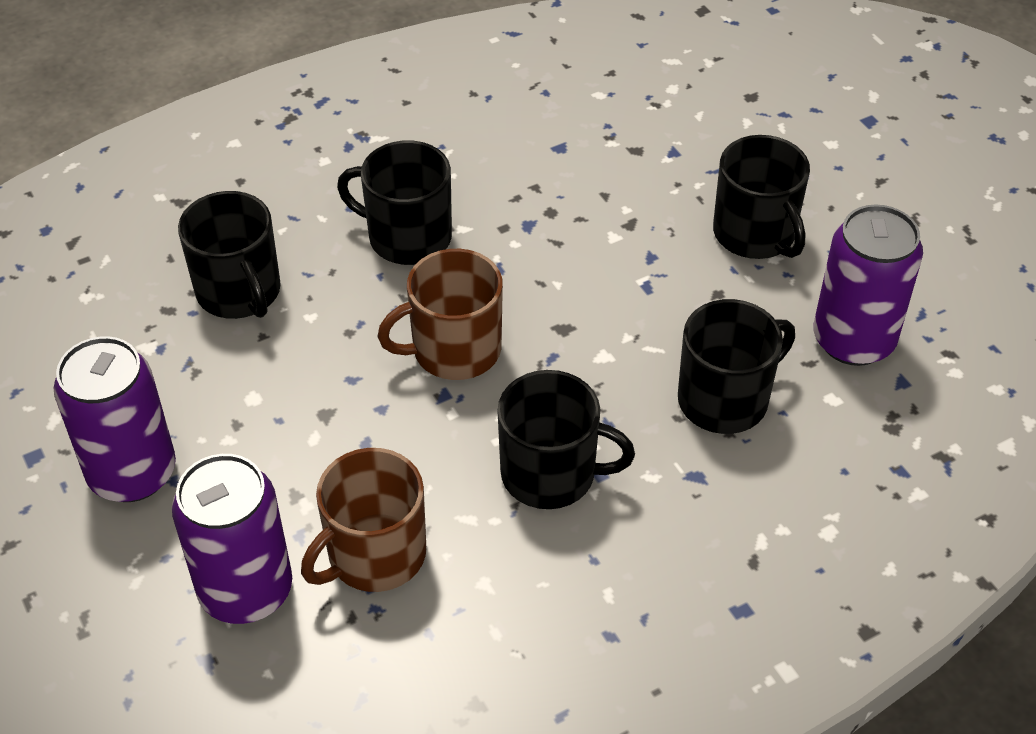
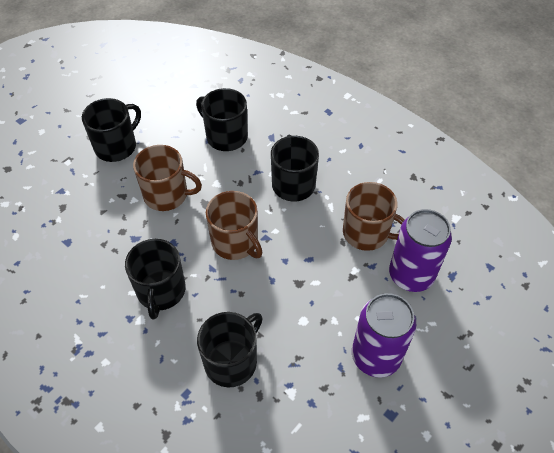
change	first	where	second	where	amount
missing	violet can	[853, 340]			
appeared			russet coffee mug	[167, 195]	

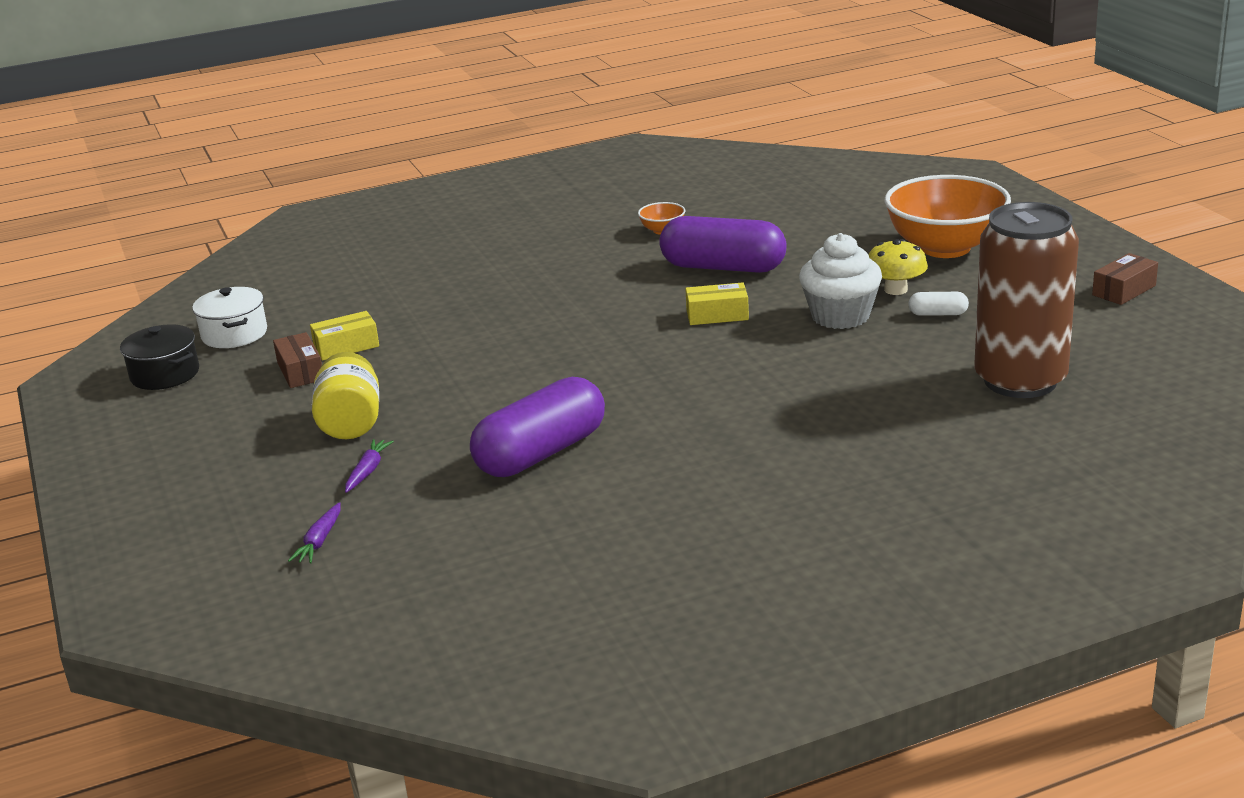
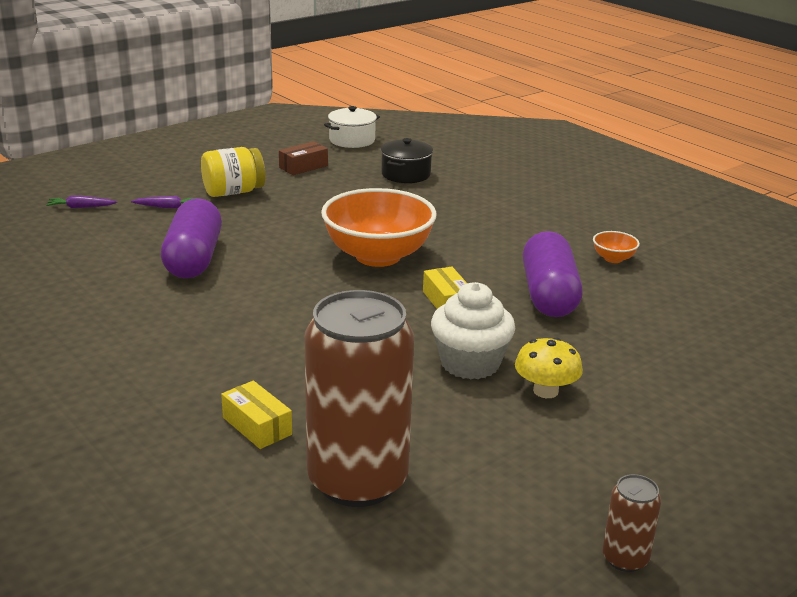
change	first	where	second	where	amount
relocated	ebony stockpot	[165, 374]		[406, 174]	
relocated	golden parcel	[346, 347]		[257, 426]	
spun	violet pill shape	[541, 453]		[193, 258]	60 degrees clockwise
relocated	bright orange bowl	[945, 248]		[378, 256]	
missing	white pill shape	[938, 314]			
exchanged	russet parcel	[1124, 290]	russet can	[625, 558]	

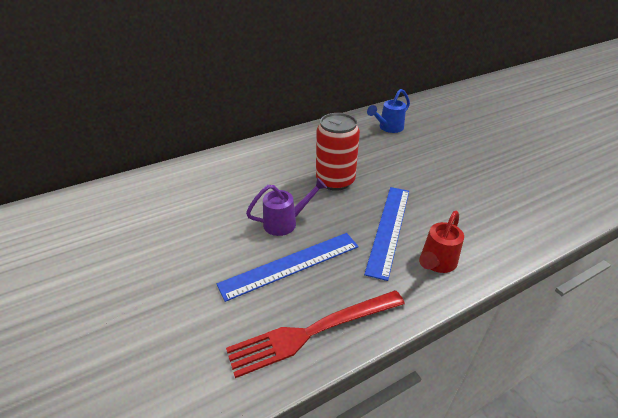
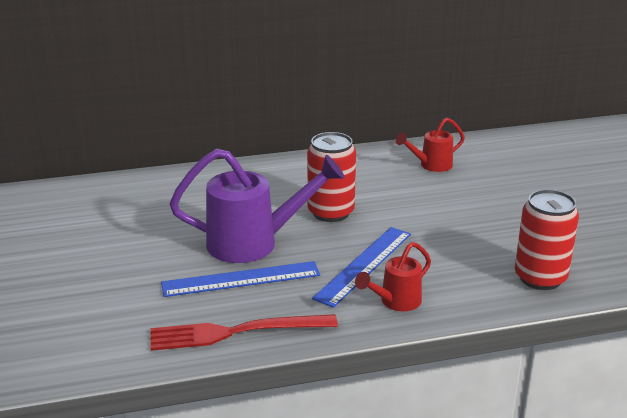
change	first	where	second	where	amount
size	violet watering pot	[286, 222]		[255, 243]	x1.86
colour	cobalt watering pot	[388, 128]	red watering pot	[431, 165]	
appeared			red can	[540, 278]	

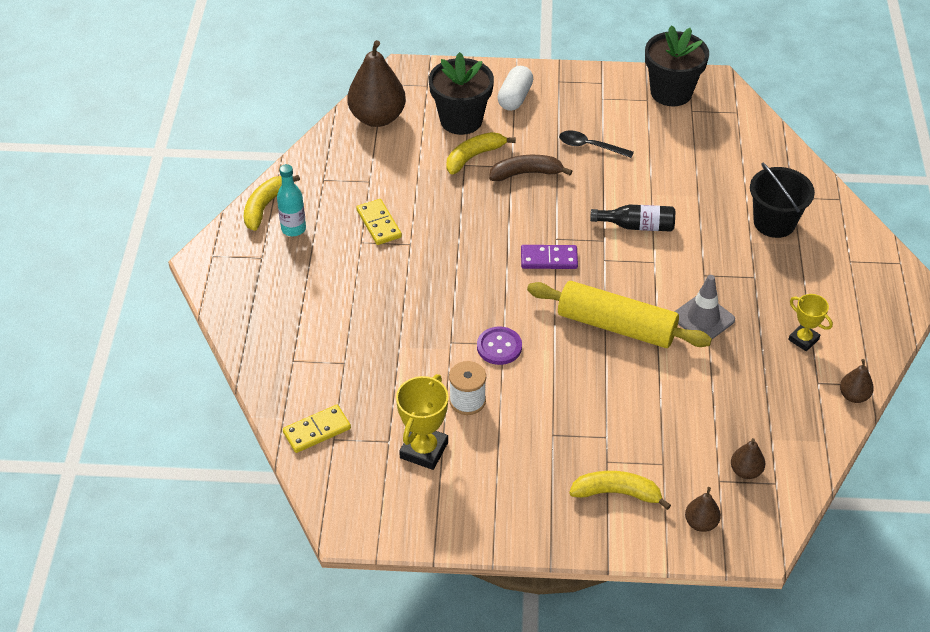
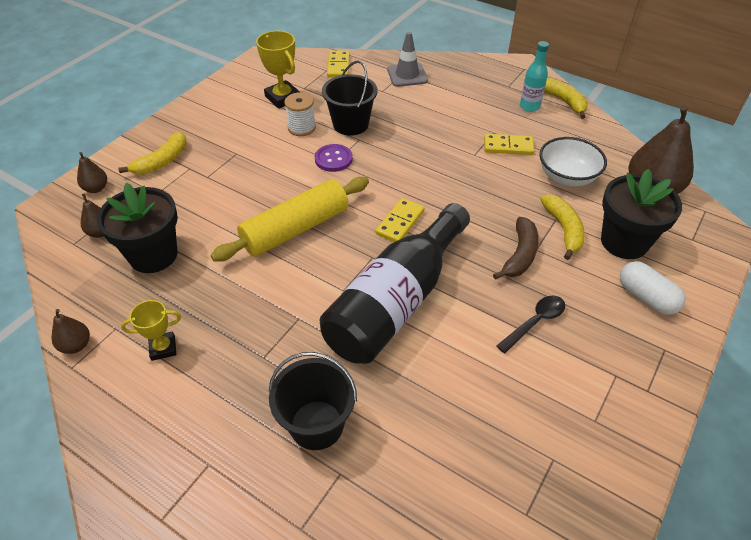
change	first	where	second	where	amount
colour	violet domino tile	[549, 259]	golden domino tile	[400, 222]	
size	ebony bottle	[637, 226]		[396, 301]	x2.23
relocated	ebony flower pot	[671, 92]		[153, 255]	
relocated	gray traffic cone	[703, 318]		[407, 75]	
appeared			ebony sand bucket	[350, 124]	
appeared			white bowl	[567, 177]	

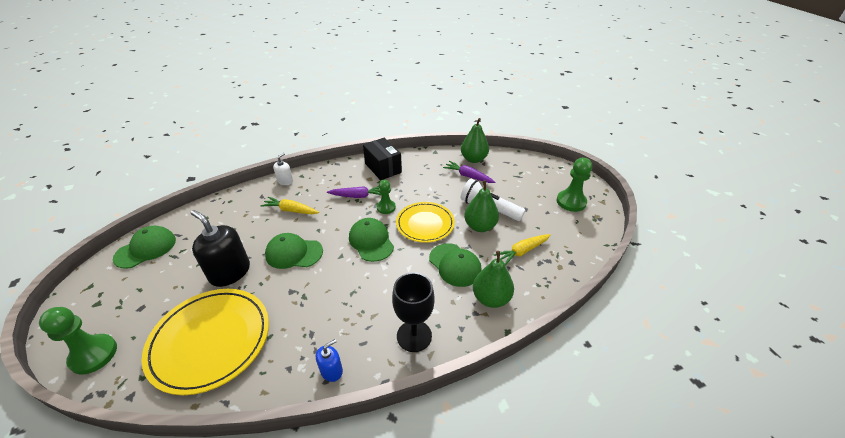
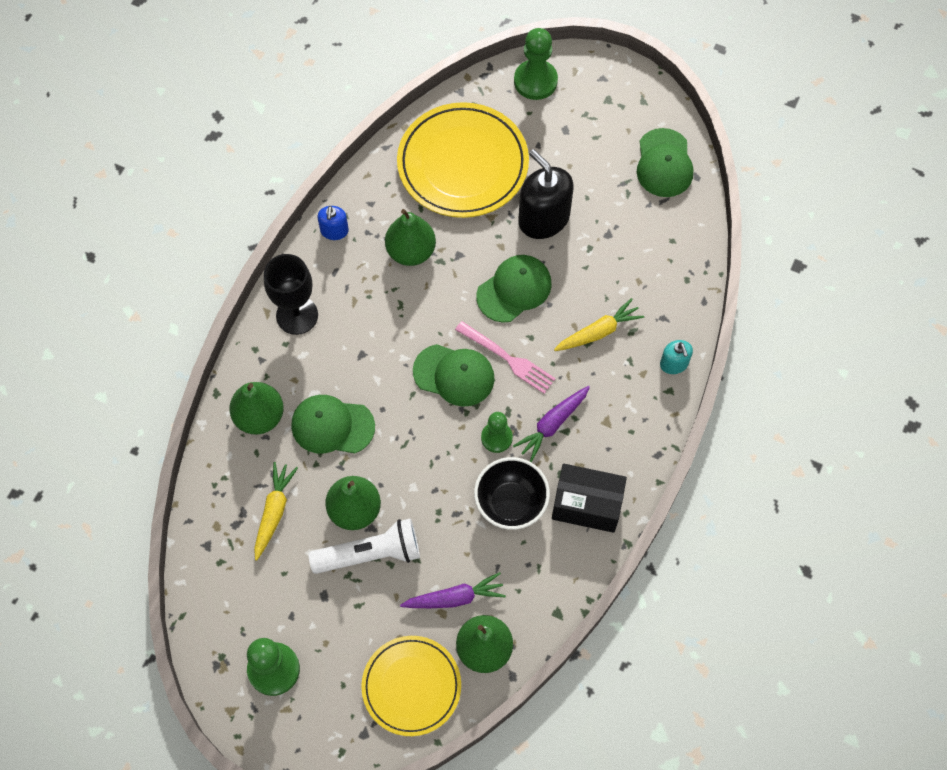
change	first	where	second	where	amount
spun	ebony pump bottle	[230, 272]		[543, 218]	120 degrees counterclockwise
colour	white pump bottle	[285, 181]	teal pump bottle	[674, 364]	
relocated	golden plate	[425, 224]		[411, 686]	
appeared			green pear fruit	[411, 251]	
appeared			rosy dinner fork	[508, 359]	
appeared			ebony bowl	[511, 503]	

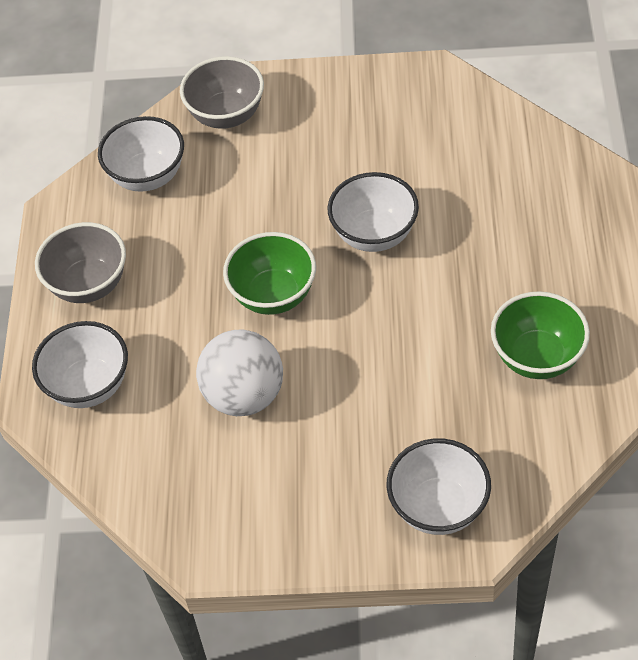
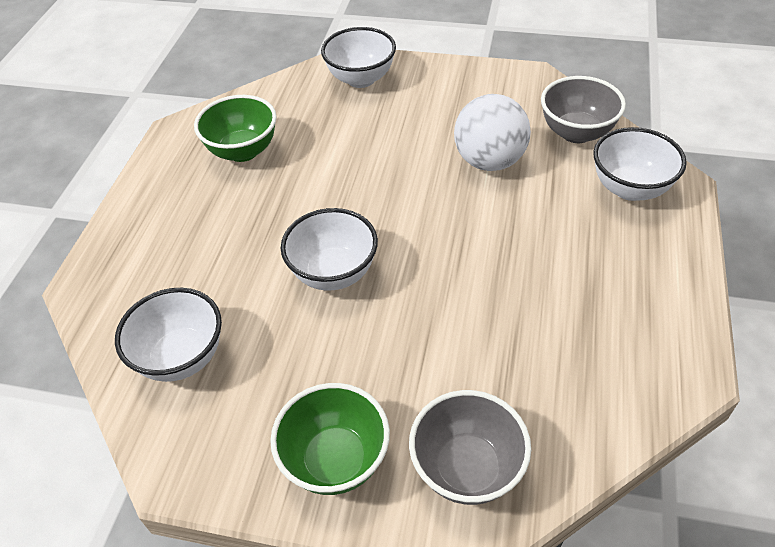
change	first	where	second	where	amount
relocated	gray bowl	[89, 284]		[576, 133]	
relocated	white bowl	[148, 176]		[181, 357]	
relocated	green bowl	[273, 295]		[335, 460]	

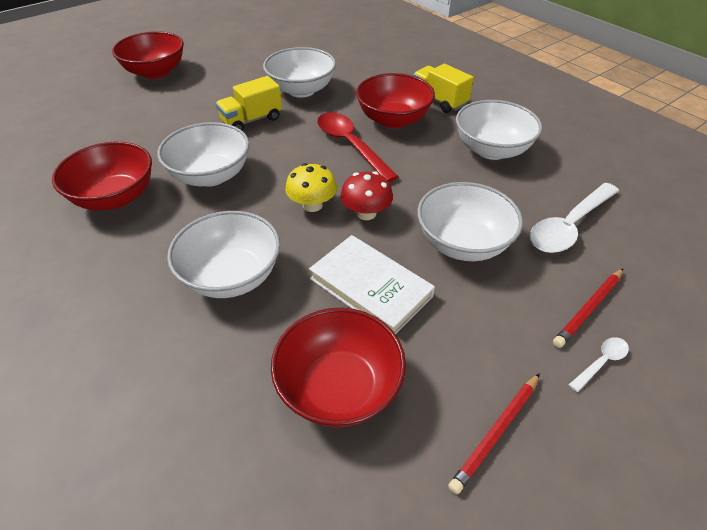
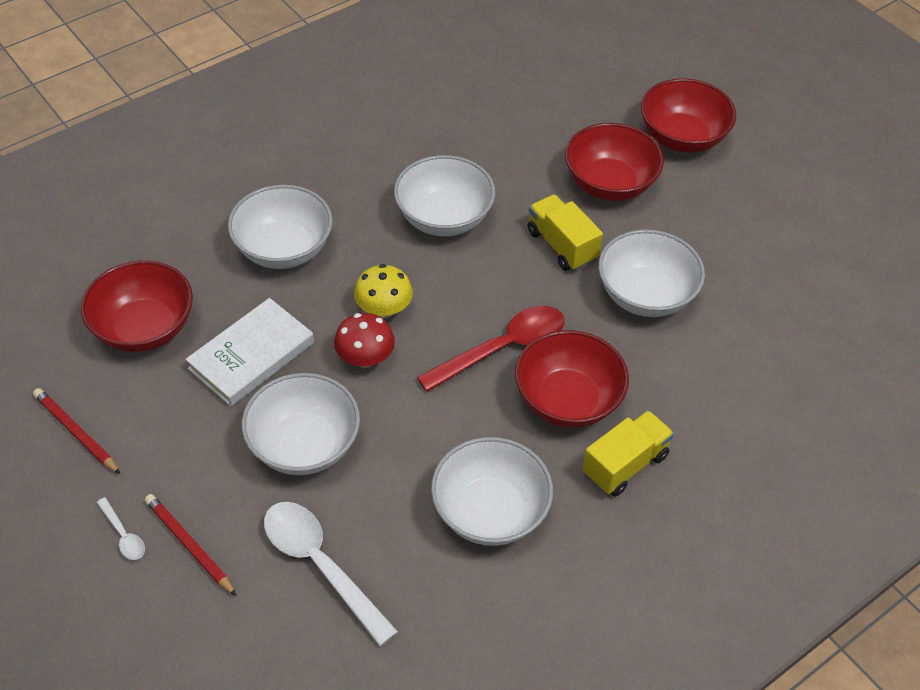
change	first	where	second	where	amount
relocated	red bowl	[115, 197]		[609, 184]	

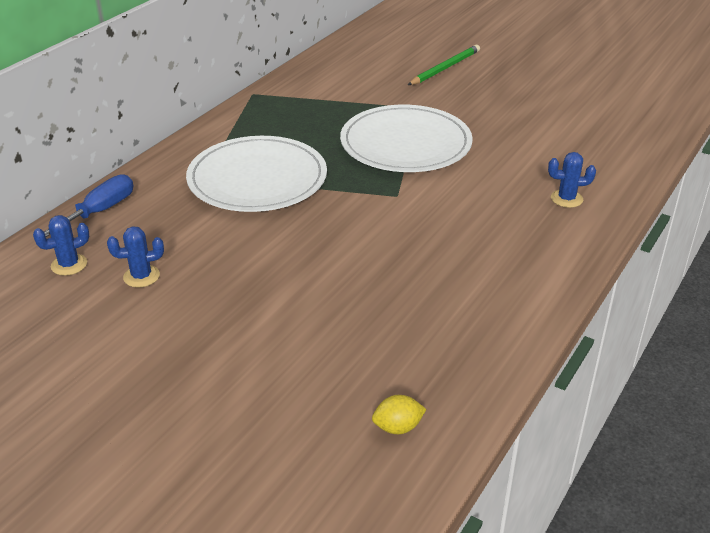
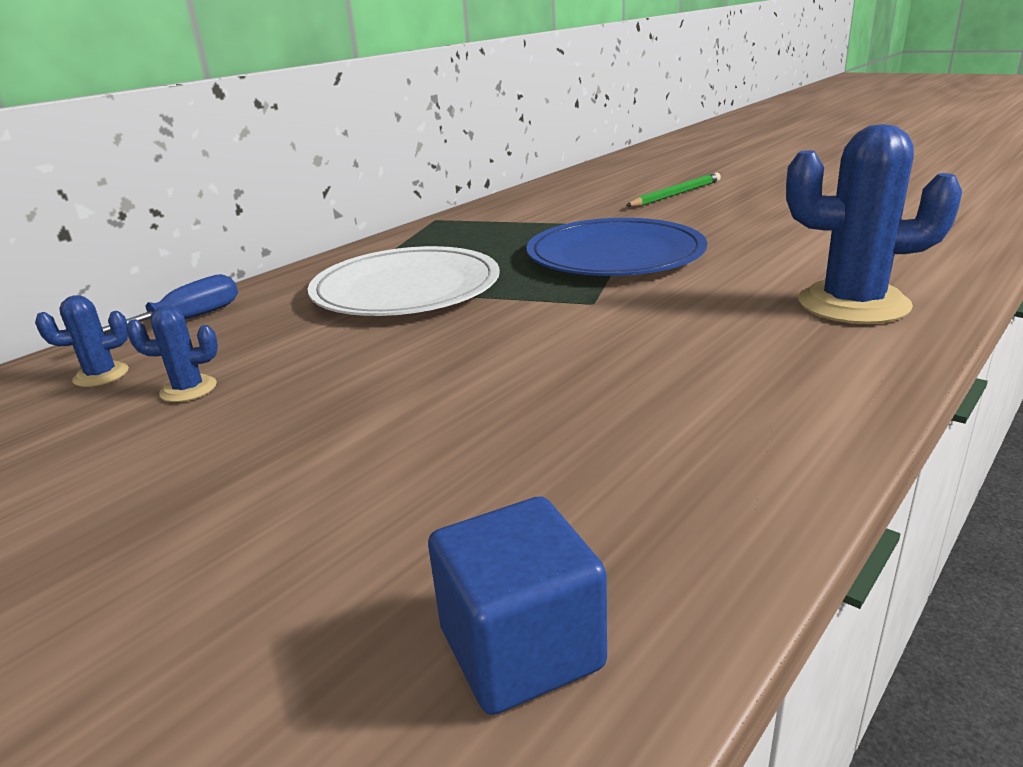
change	first	where	second	where	amount
colour	white plate	[405, 144]	cobalt plate	[615, 255]	
exchanged	golden lemon	[398, 427]	cobalt cube	[521, 648]	
size	cobalt prickly plant	[566, 199]		[853, 304]	x2.13

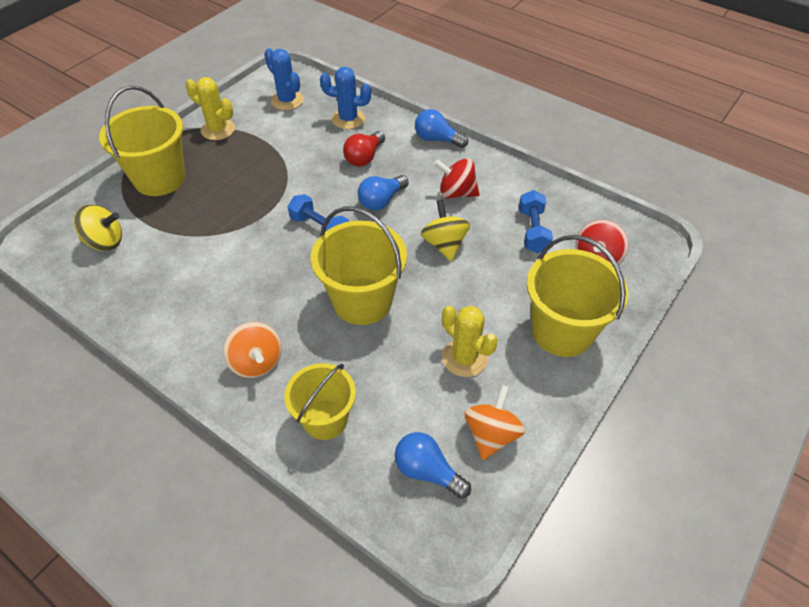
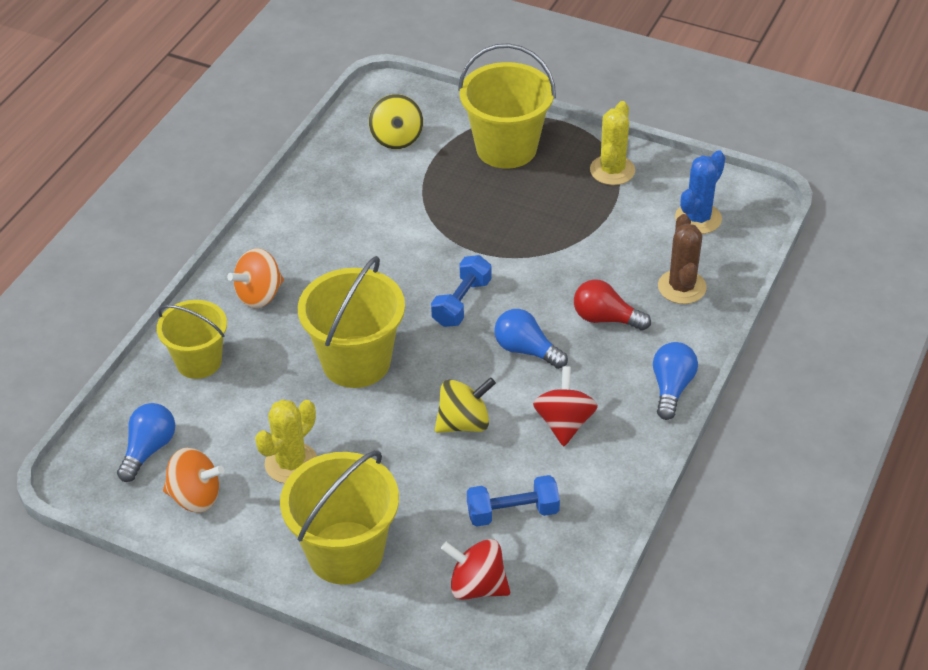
change	first	where	second	where	amount
colour	cobalt prickly plant	[348, 119]	russet prickly plant	[682, 287]	

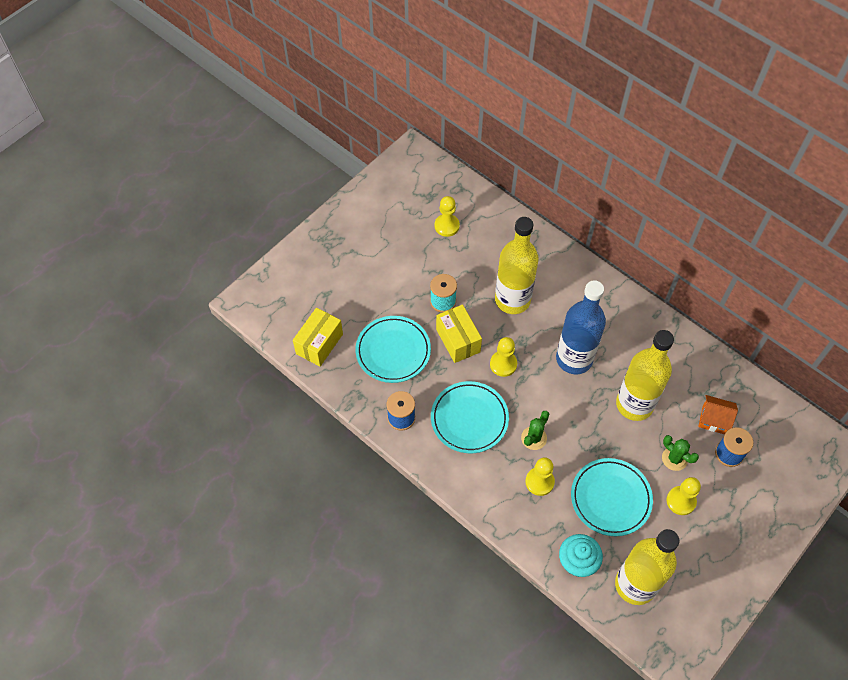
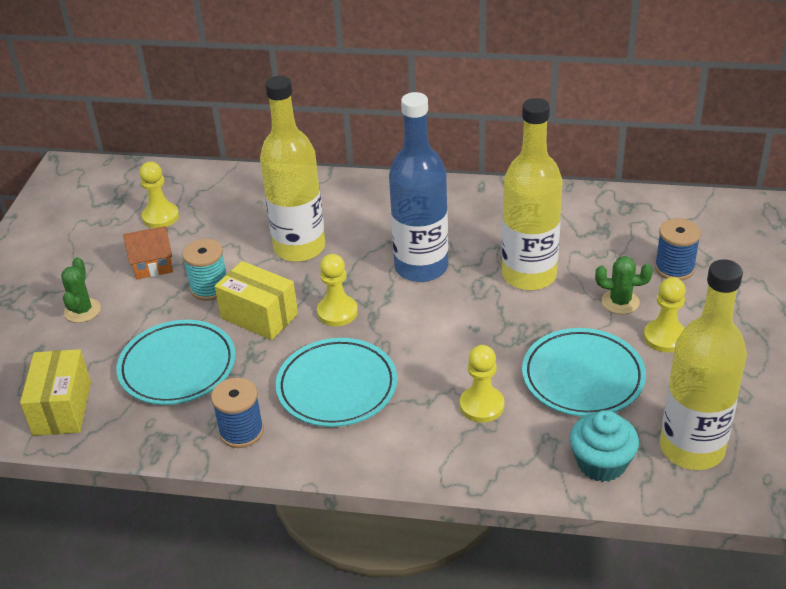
change	first	where	second	where	amount
relocated	green prickly plant	[533, 438]		[82, 310]	
relocated	bright orange house	[713, 420]		[153, 265]	

